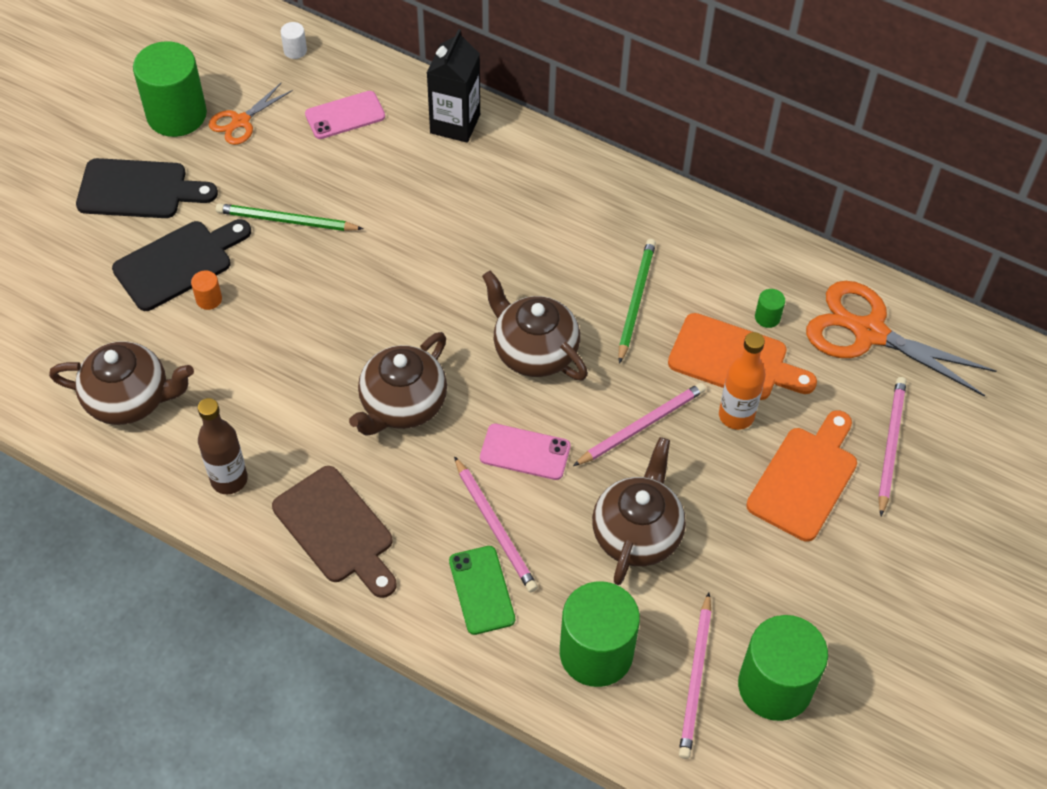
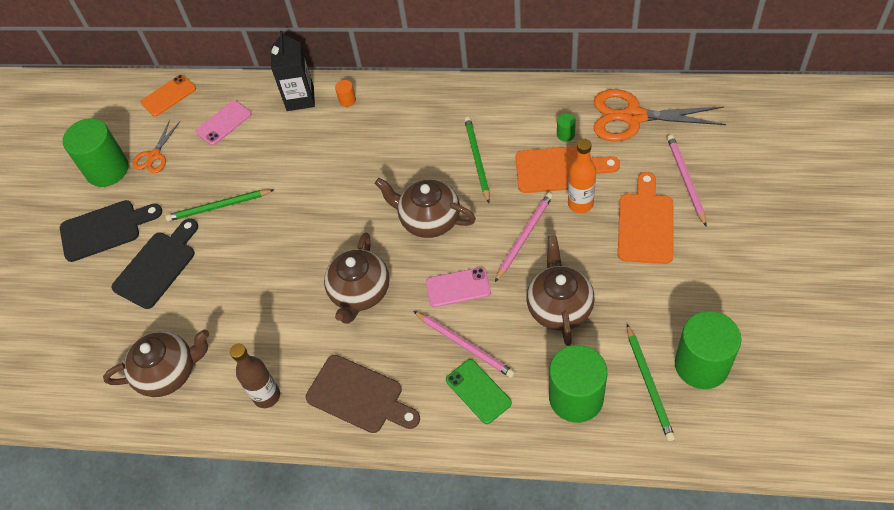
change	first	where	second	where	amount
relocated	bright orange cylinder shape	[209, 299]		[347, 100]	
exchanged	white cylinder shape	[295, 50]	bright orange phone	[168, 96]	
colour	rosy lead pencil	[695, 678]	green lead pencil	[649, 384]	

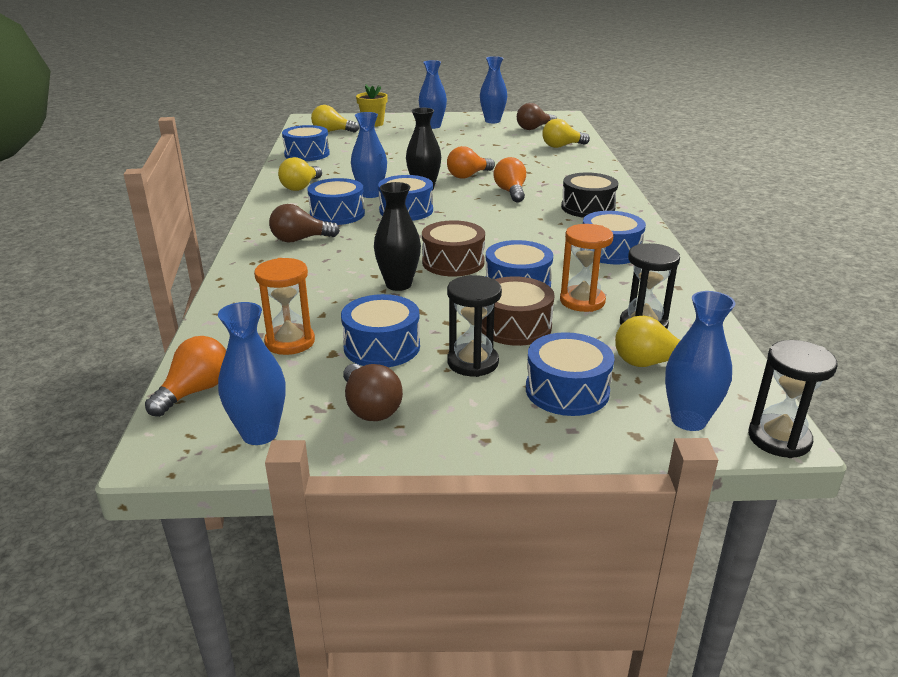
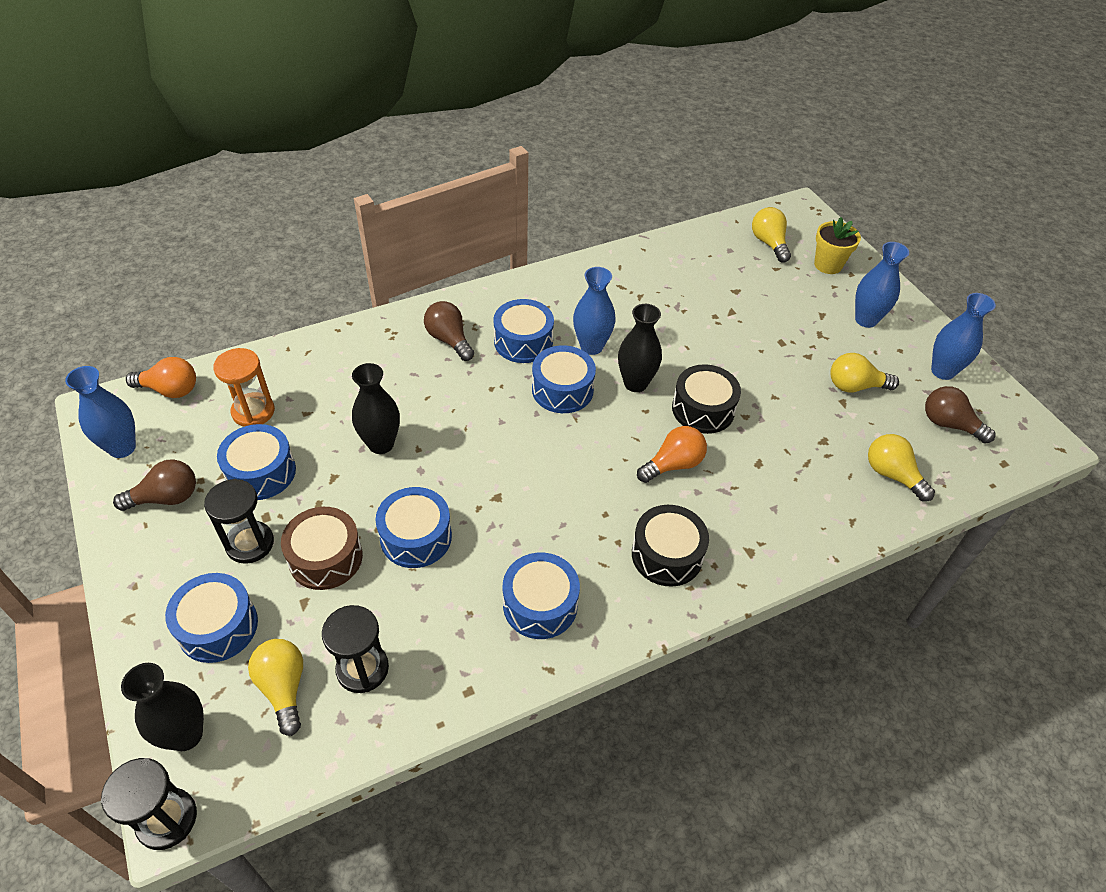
change	first	where	second	where	amount
relocated	golden light bulb	[301, 187]		[855, 386]	
missing	cobalt toy drum	[307, 154]			
spun	russet light bulb	[370, 408]		[166, 498]	150 degrees counterclockwise
missing	russet toy drum	[453, 262]			
exchanged	bright orange light bulb	[468, 176]	ebony toy drum	[703, 409]	
missing	bright orange hourglass	[582, 301]			
colour	cobalt tall vase	[688, 420]	ebony tall vase	[186, 735]	

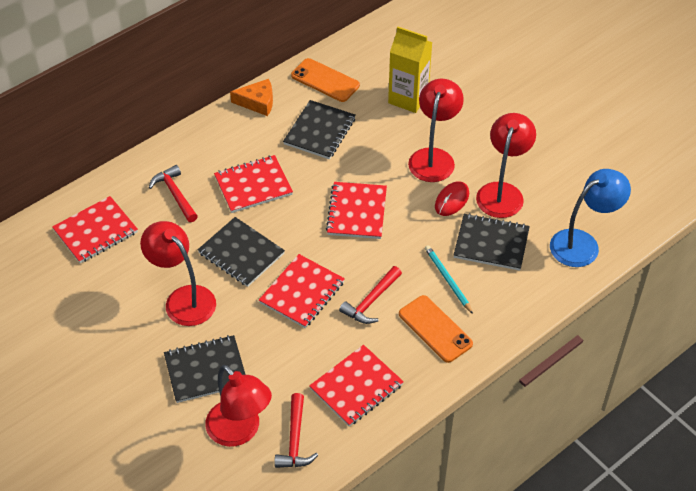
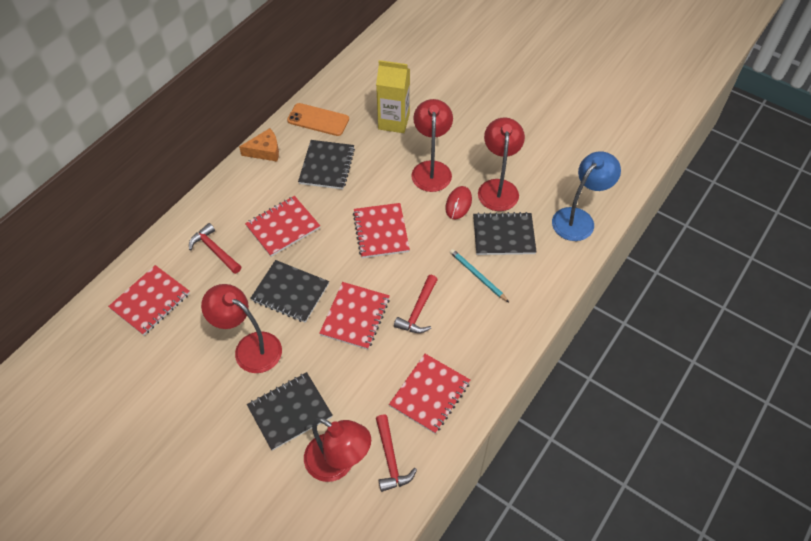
change	first	where	second	where	amount
missing	bright orange phone	[435, 329]			

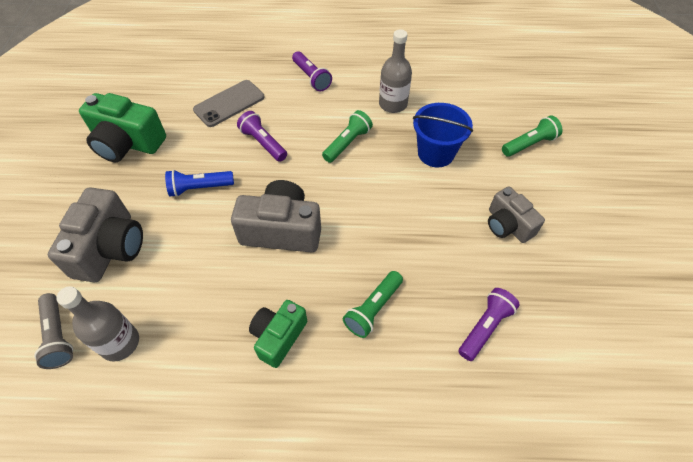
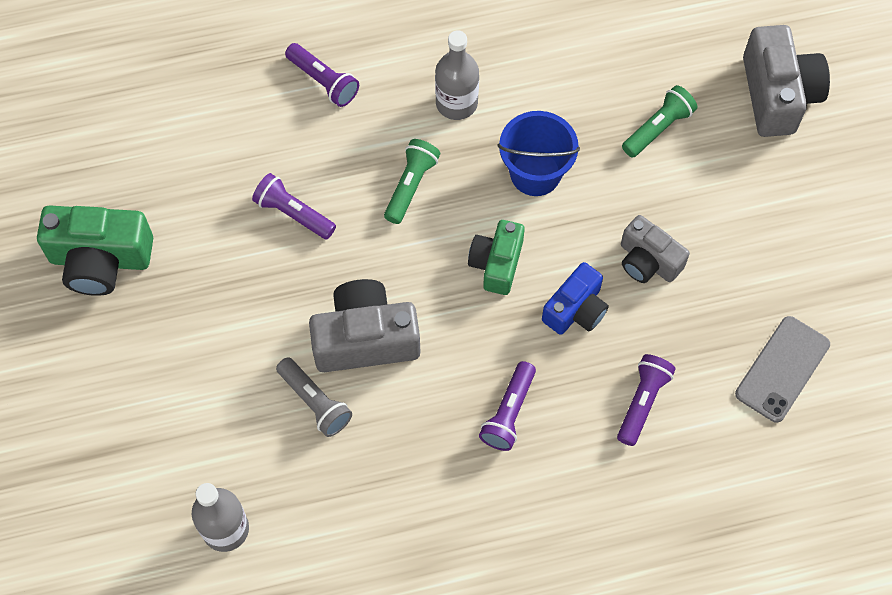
change	first	where	second	where	amount
relocated	gray torch	[58, 336]		[315, 402]	
relocated	gray camera	[110, 248]		[778, 94]	
missing	cobalt torch	[199, 188]			
relocated	gray phone	[229, 103]		[782, 369]	
relocated	green camera	[278, 337]		[496, 263]	
colour	green torch	[373, 309]	violet torch	[508, 413]	
appeared			cobalt camera	[576, 309]	

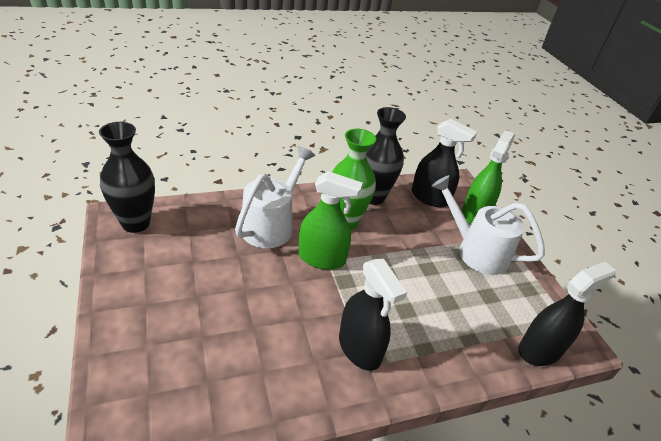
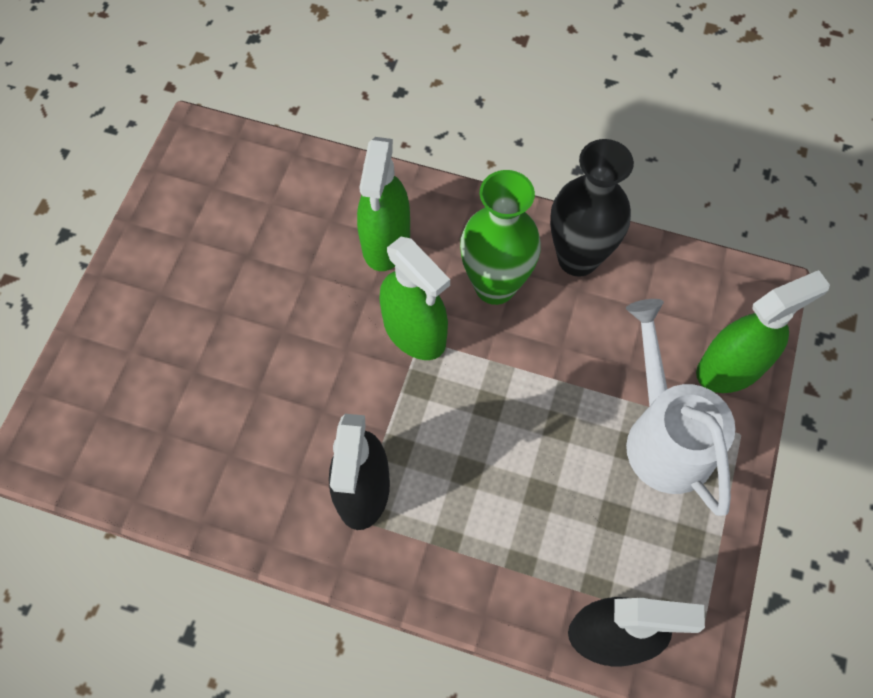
change	first	where	second	where	amount
missing	ebony tall vase	[136, 223]			
exchanged	white watering pot	[272, 224]	green sprayer	[386, 241]	
missing	ebony sprayer	[430, 198]			

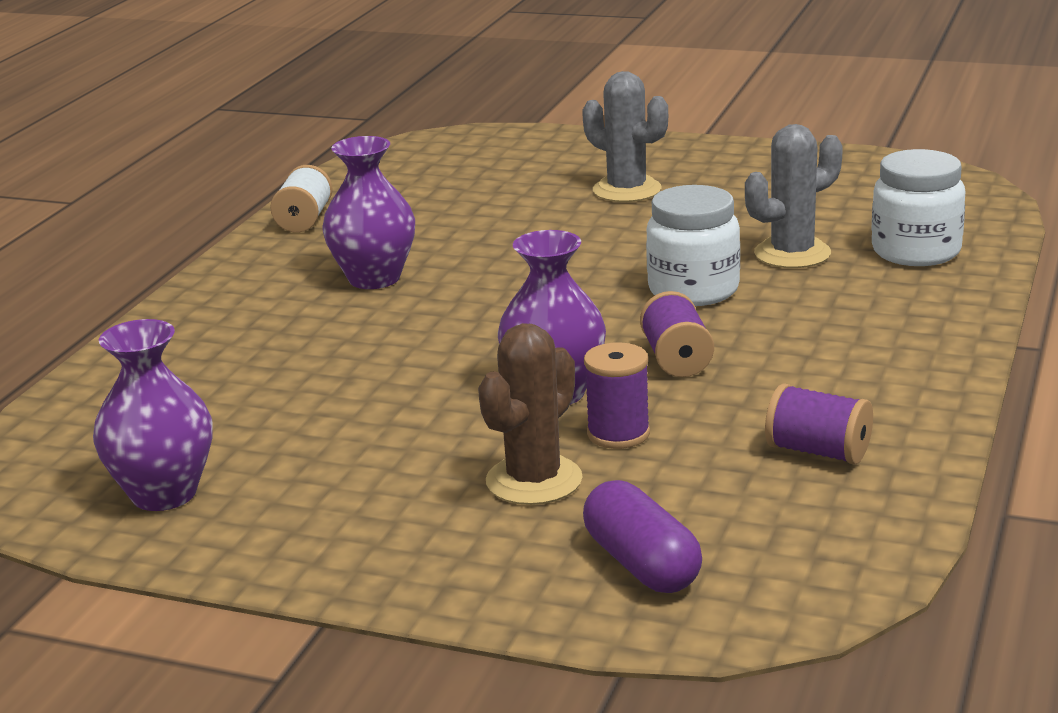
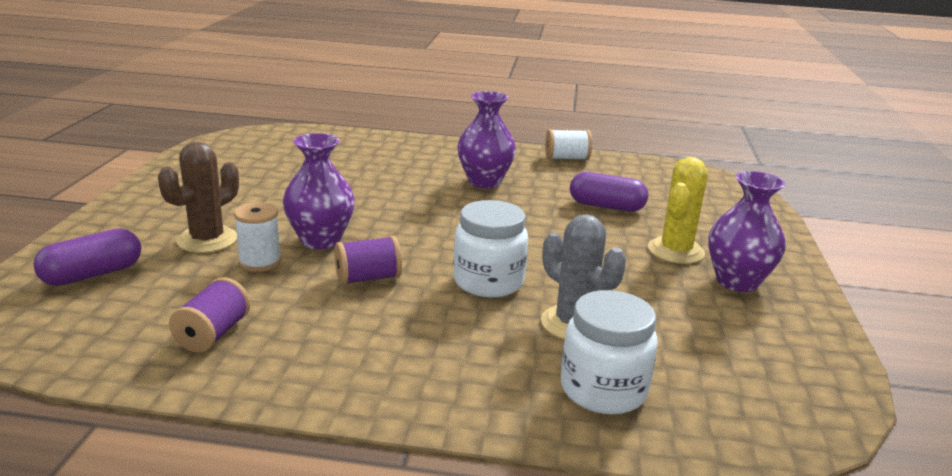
change	first	where	second	where	amount
relocated	violet tall vase	[164, 494]		[737, 282]	
spun	russet prickly plant	[534, 480]		[207, 240]	75 degrees counterclockwise
colour	gray prickly plant	[627, 190]	golden prickly plant	[675, 251]	
colour	violet reel of thread	[618, 434]	white reel of thread	[260, 262]	
appeared			violet pill shape	[606, 206]	

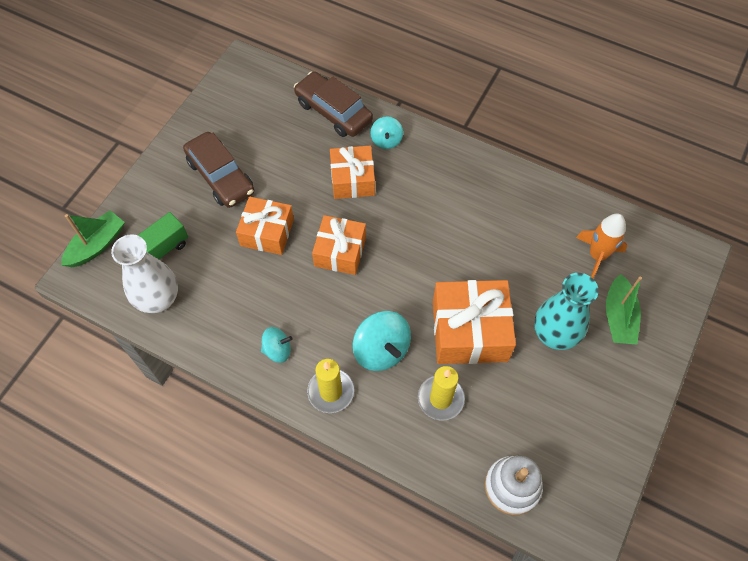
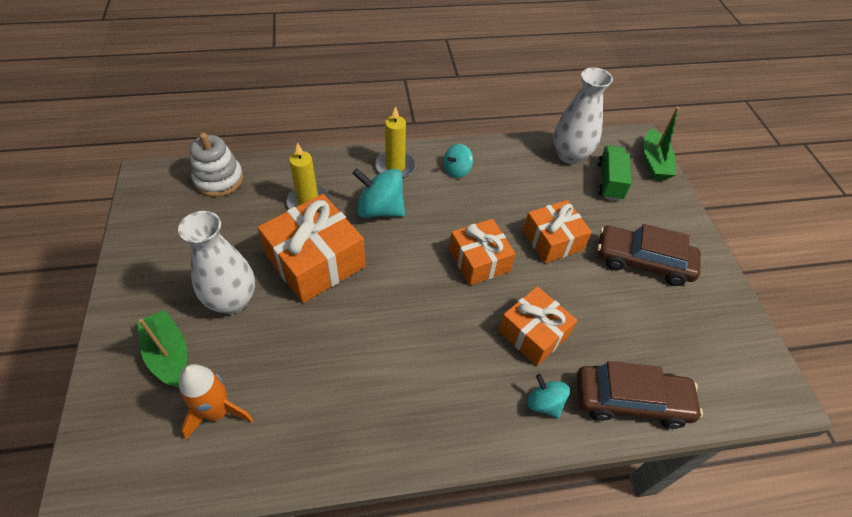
change	first	where	second	where	amount
colour	teal tall vase	[554, 335]	white tall vase	[232, 300]	

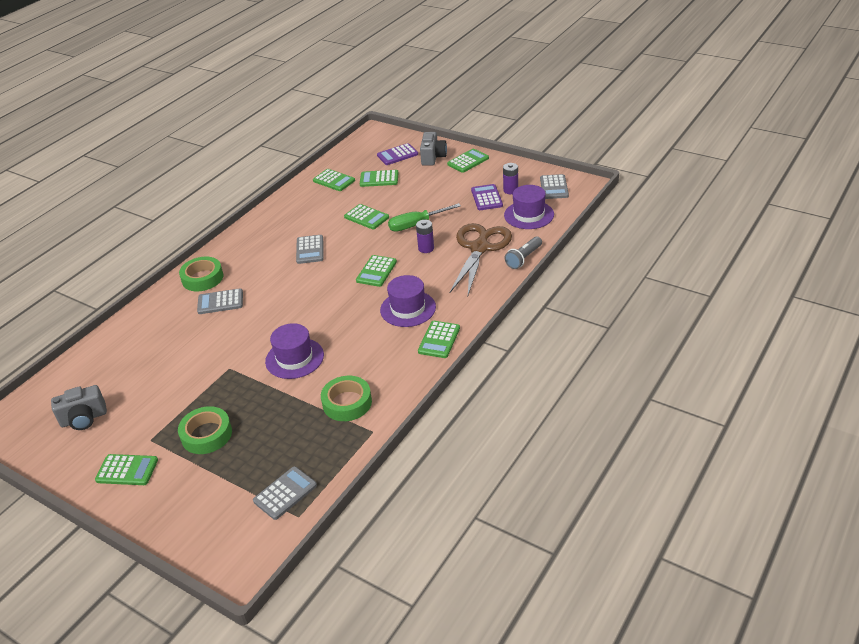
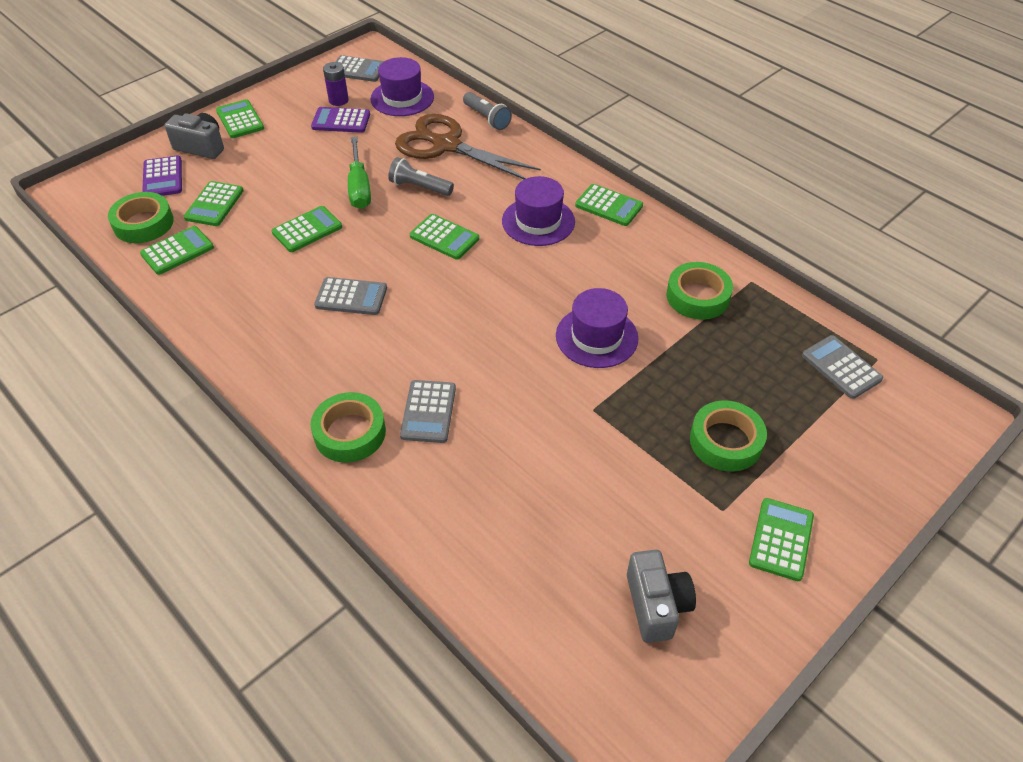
change	first	where	second	where	amount
exchanged	violet AA battery	[426, 248]	gray torch	[419, 187]	
appeared			green roll of tape	[143, 223]	

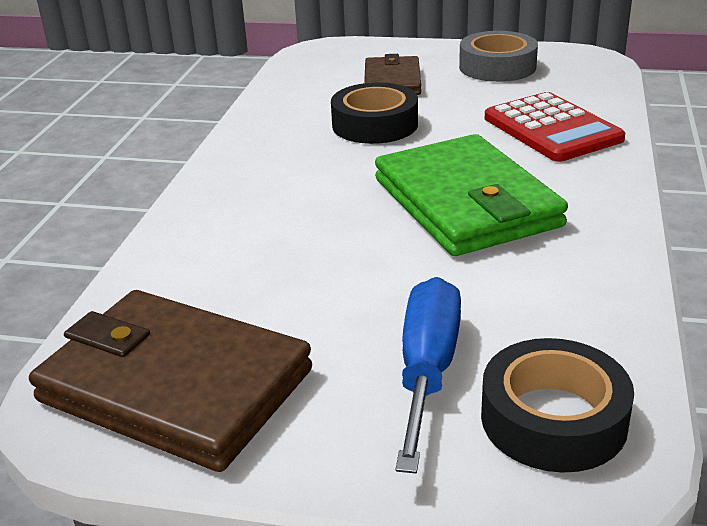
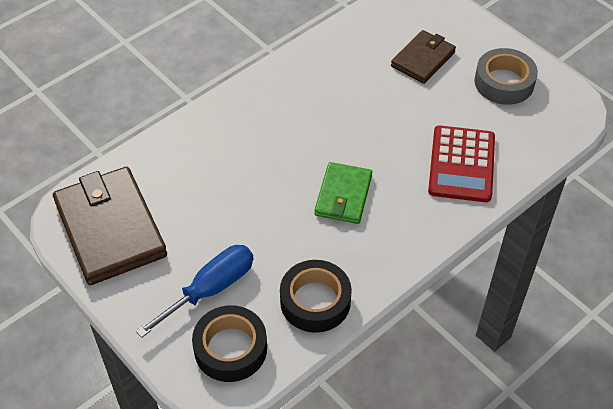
change	first	where	second	where	amount
relocated	ebony roll of tape	[375, 124]		[315, 301]	
size	green card wallet	[465, 203]		[343, 195]	x0.58

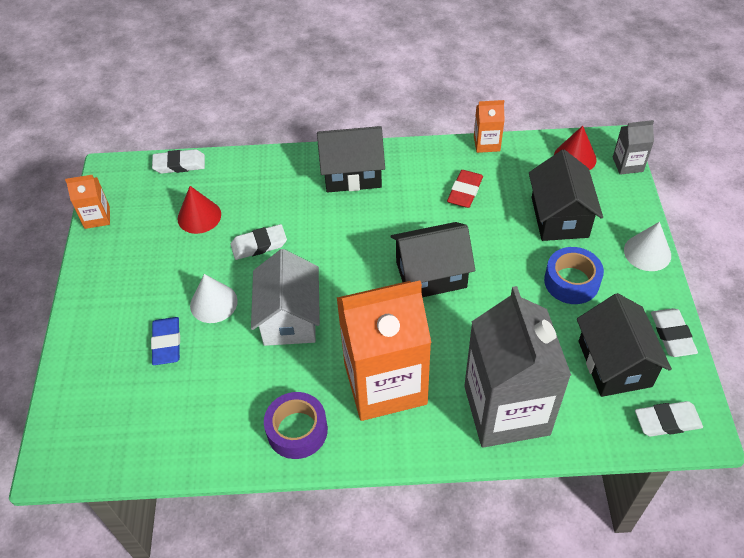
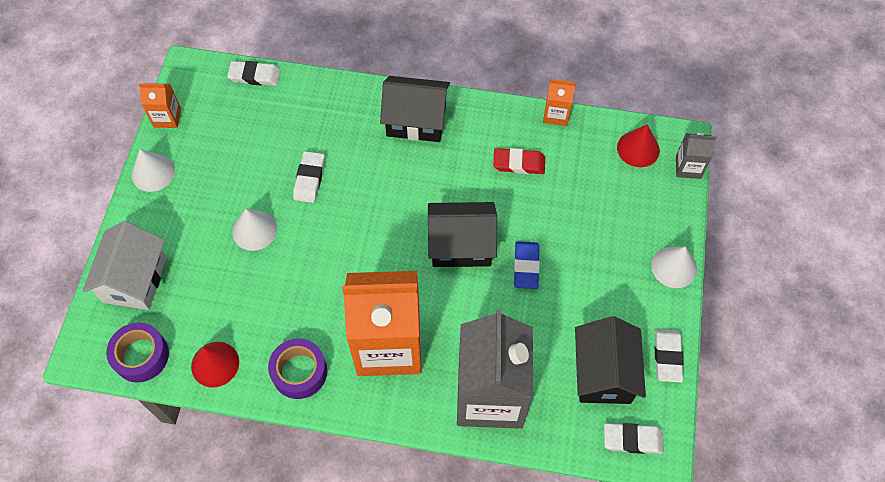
change	first	where	second	where	amount
relocated	cobalt gum eraser	[167, 343]		[526, 266]	
relocated	red cone	[199, 216]		[215, 364]	
spun	white gum eraser	[259, 245]		[309, 179]	75 degrees counterclockwise
relocated	white house	[289, 318]		[135, 279]	
spun	red gum eraser	[465, 191]		[519, 163]	60 degrees clockwise
missing	ebony house	[559, 217]			
missing	cobalt roll of tape	[571, 281]			
appeared			violet roll of tape	[141, 356]	
appeared			white cone	[153, 172]	

